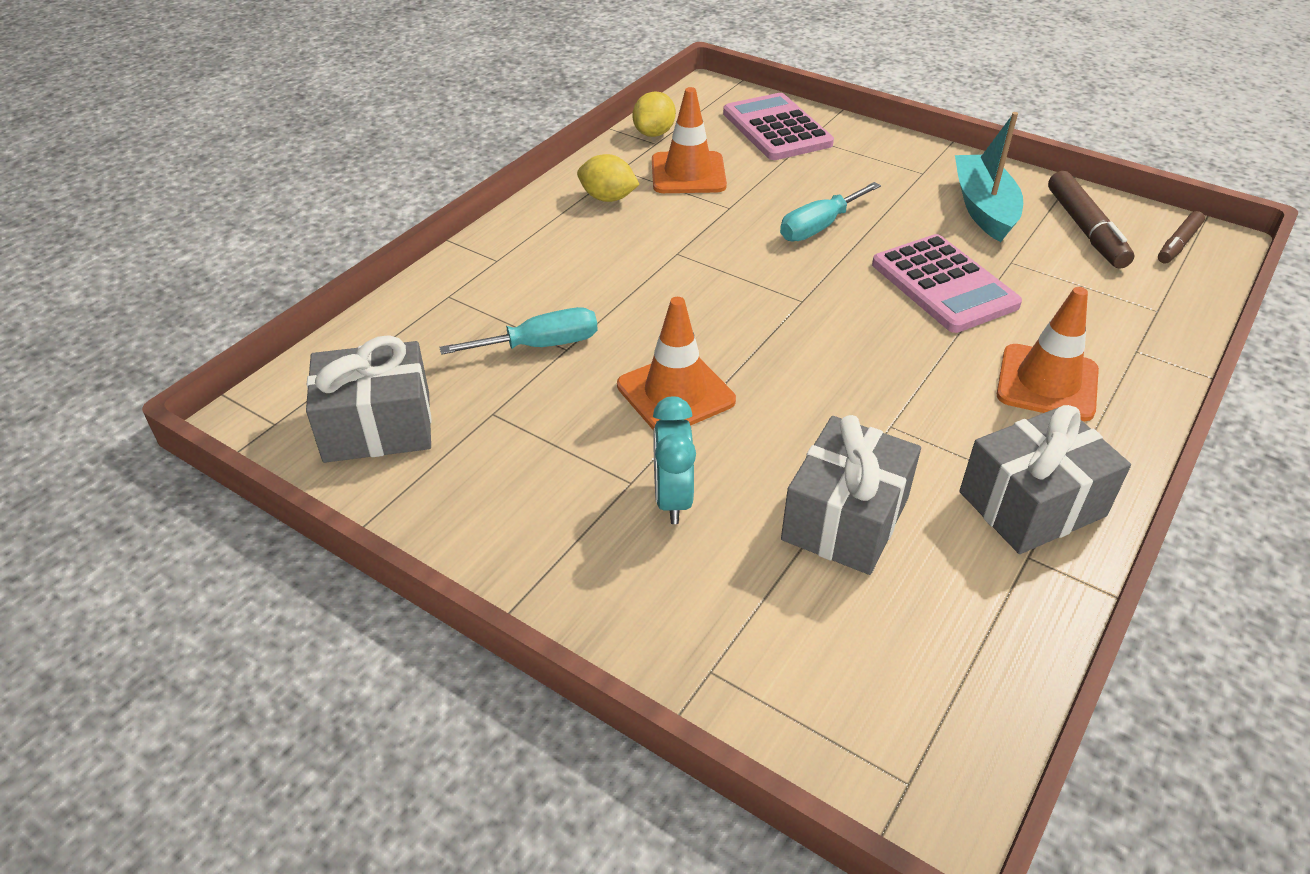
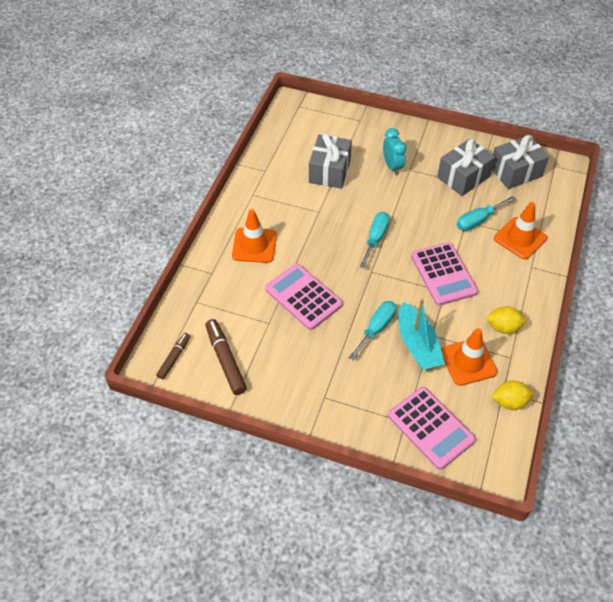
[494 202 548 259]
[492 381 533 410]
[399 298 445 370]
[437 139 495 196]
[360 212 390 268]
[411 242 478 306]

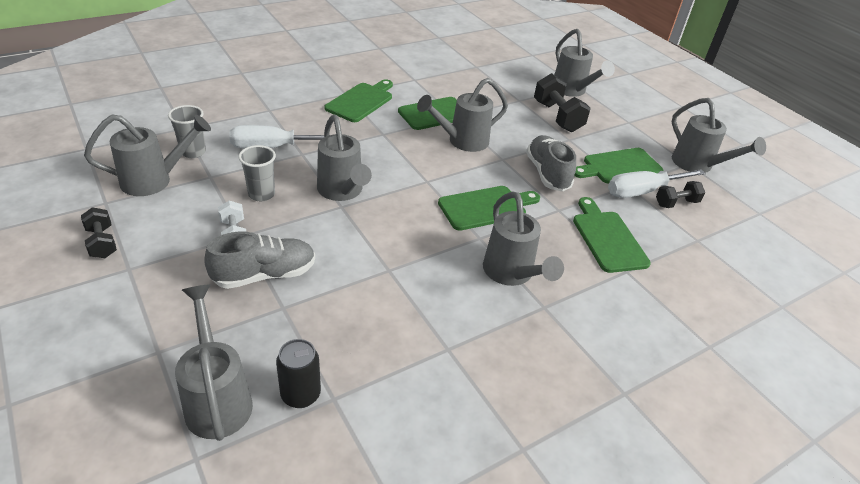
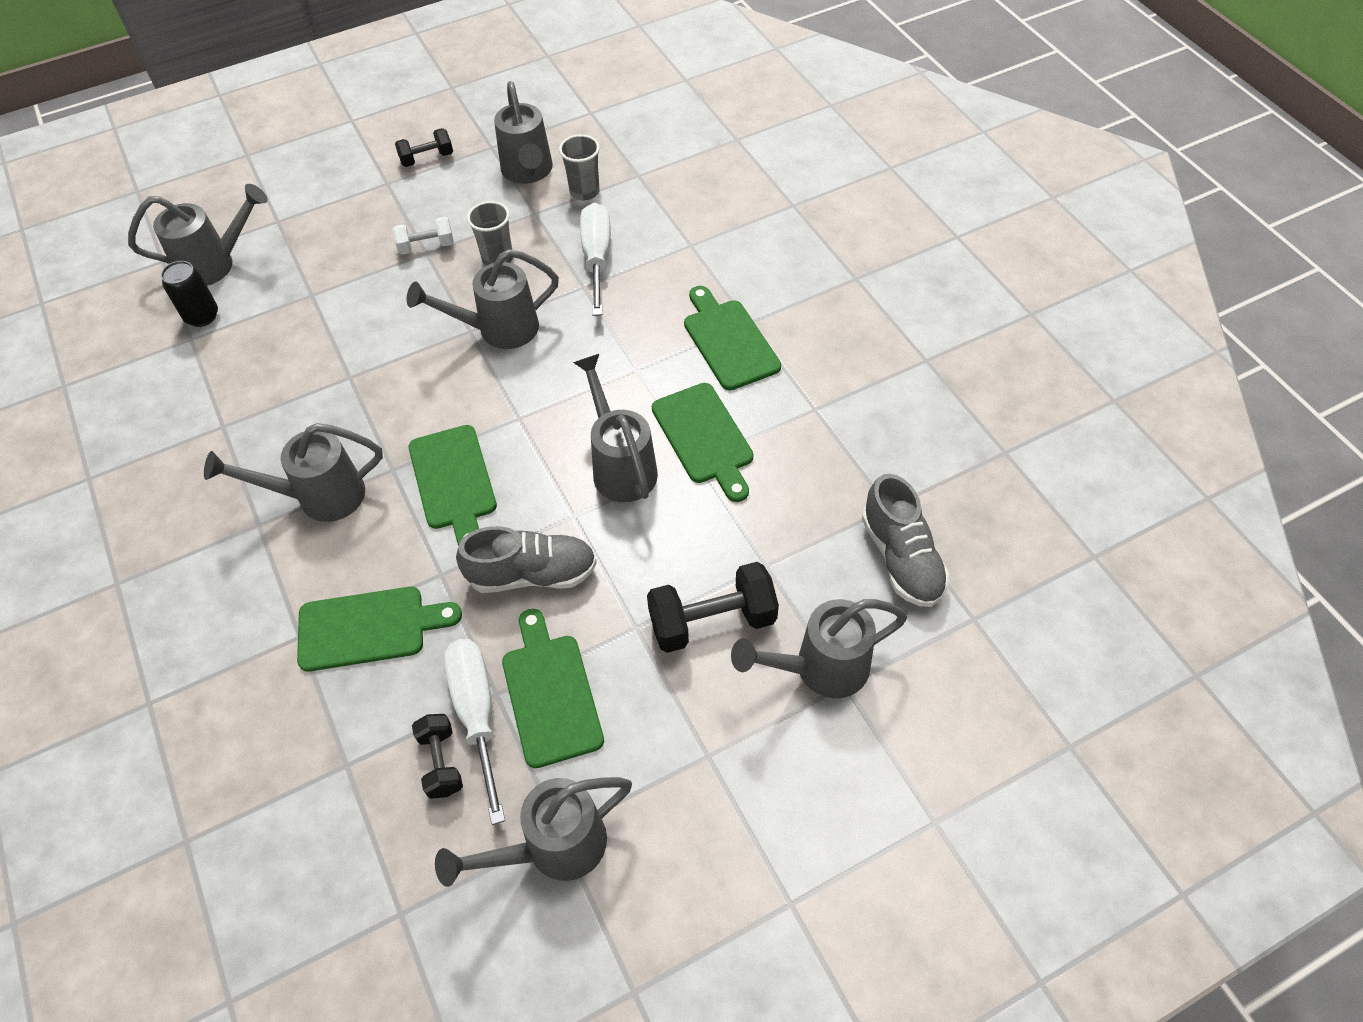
[862 474 949 607]
[684 286 781 390]

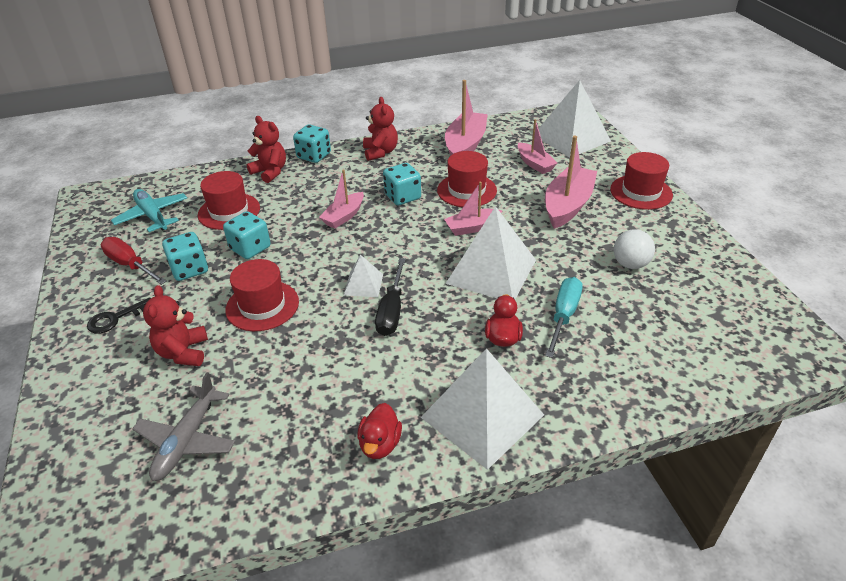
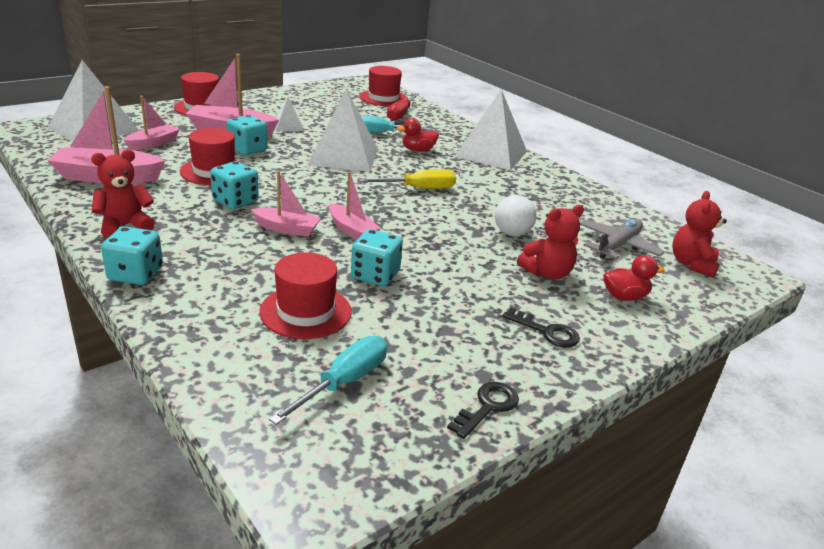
[387 93 419 121]
[269 336 387 425]
[580 218 665 259]
[227 115 268 155]
[359 66 408 106]
[672 191 727 278]
[275 97 304 131]
[603 255 665 301]
[359 169 456 189]
[329 172 381 240]
[495 195 537 236]
[447 382 519 439]

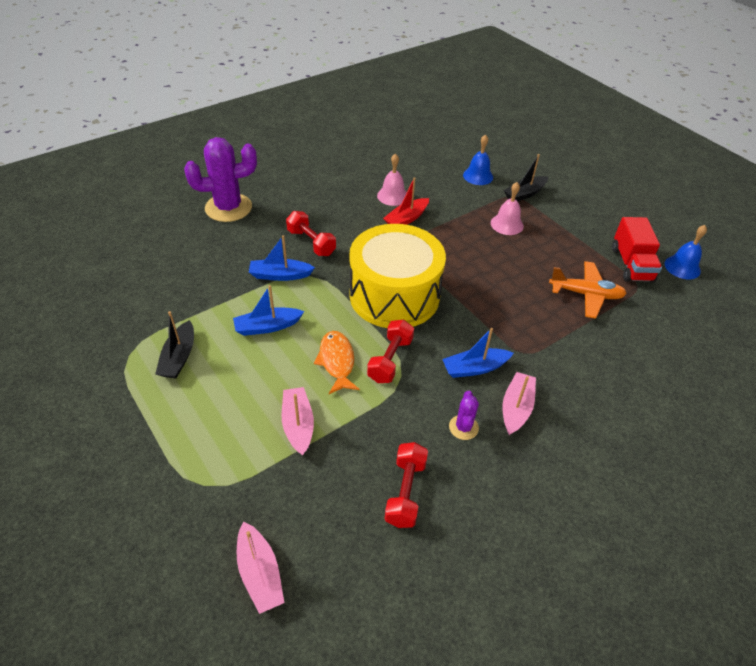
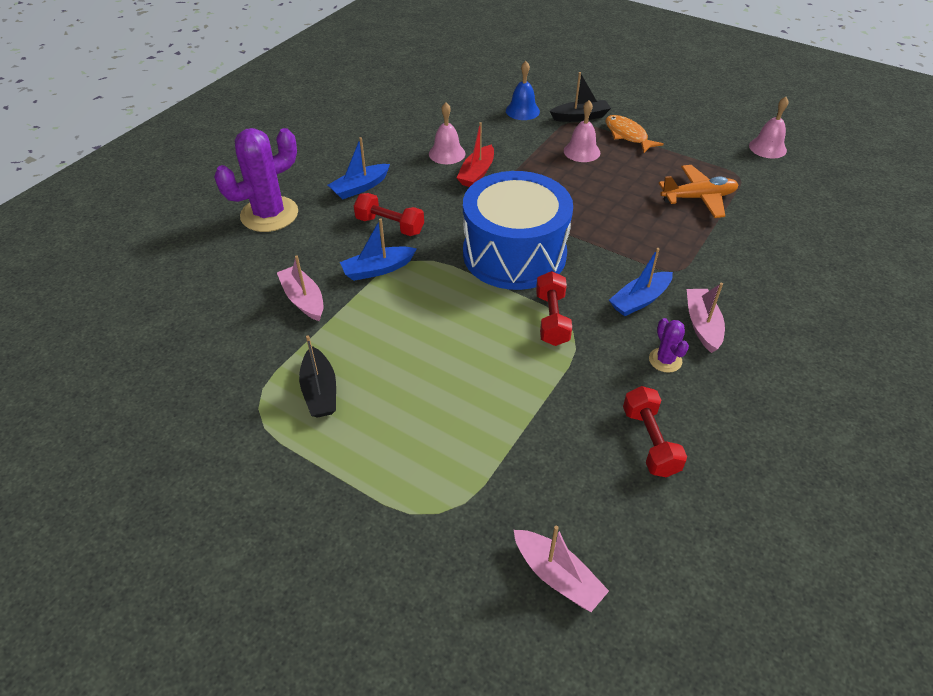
[328 137 390 199]
[277 256 323 321]
[605 115 664 153]
[463 171 573 290]
[550 72 611 122]
[612 217 662 282] (first image)
[749 97 788 158]

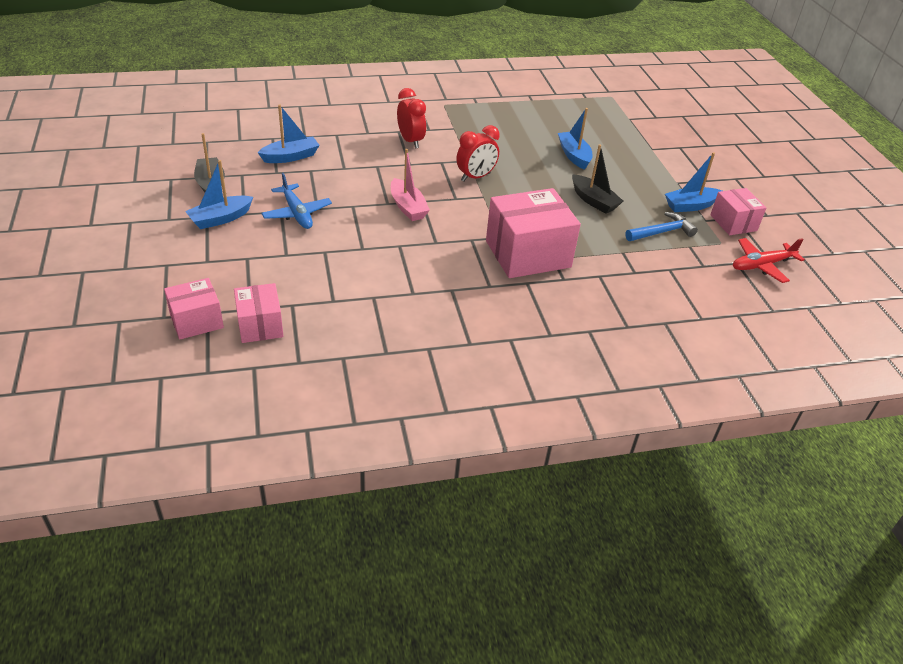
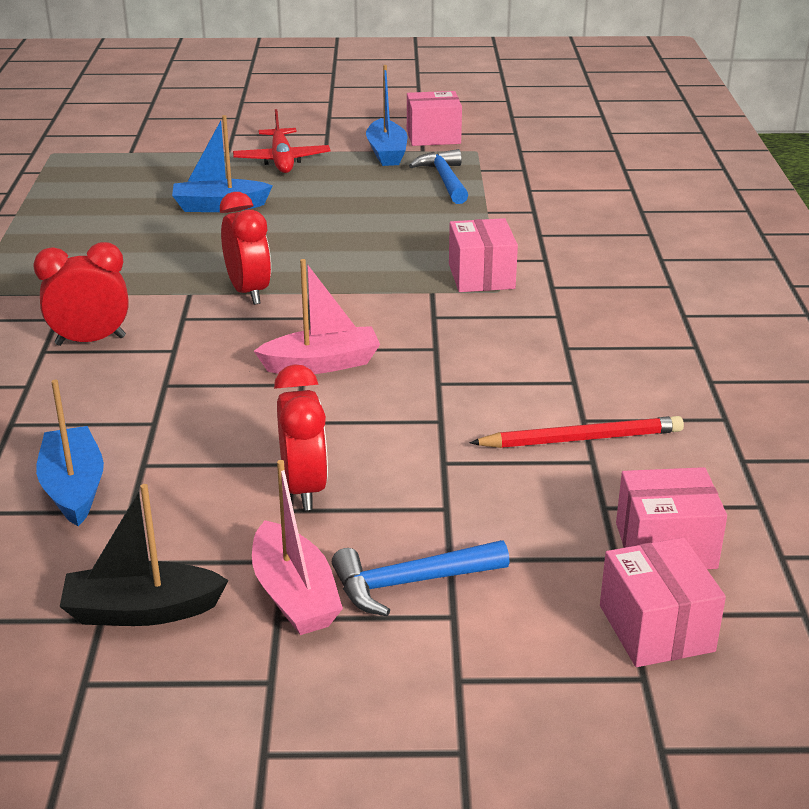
[252 460 343 635]
[274 364 328 510]
[449 218 518 292]
[572 144 623 214] (first image)
[233 109 330 173]
[332 540 510 616]
[469 416 684 448]

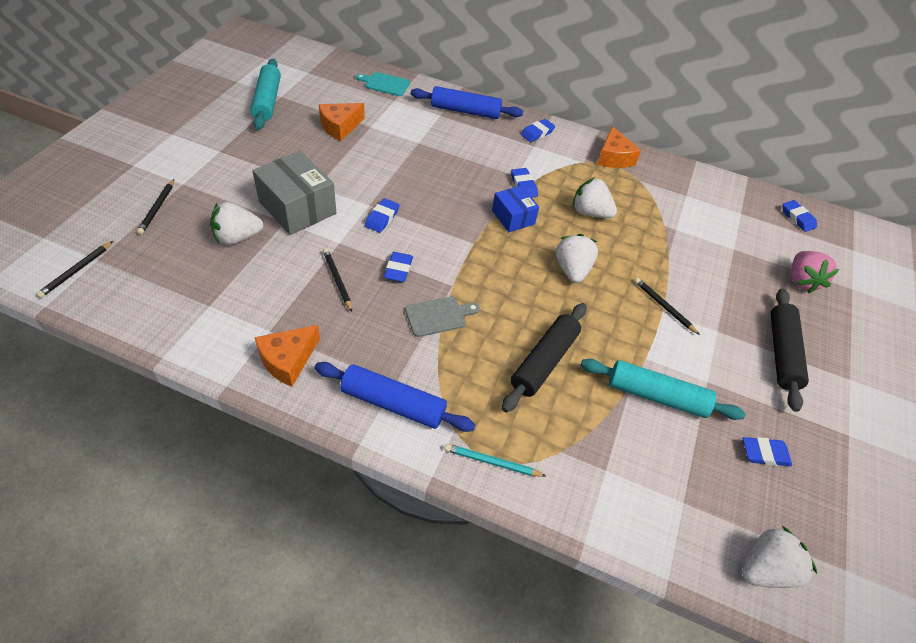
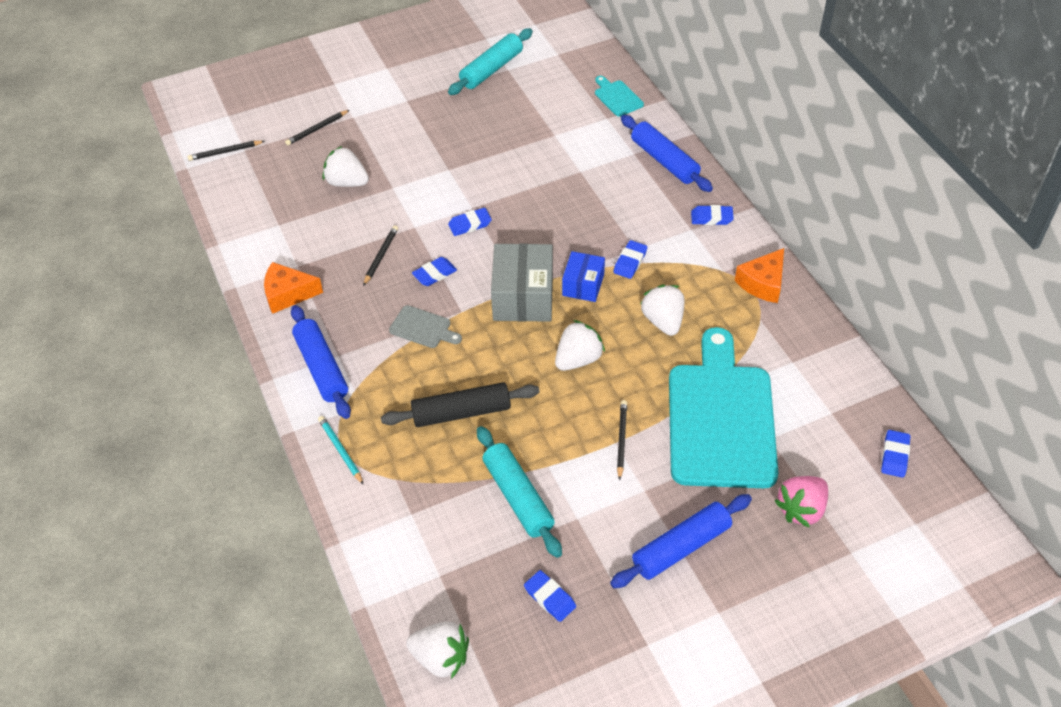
[491 243 553 322]
[319 103 365 141] (first image)
[610 494 752 588]
[669 327 778 488]

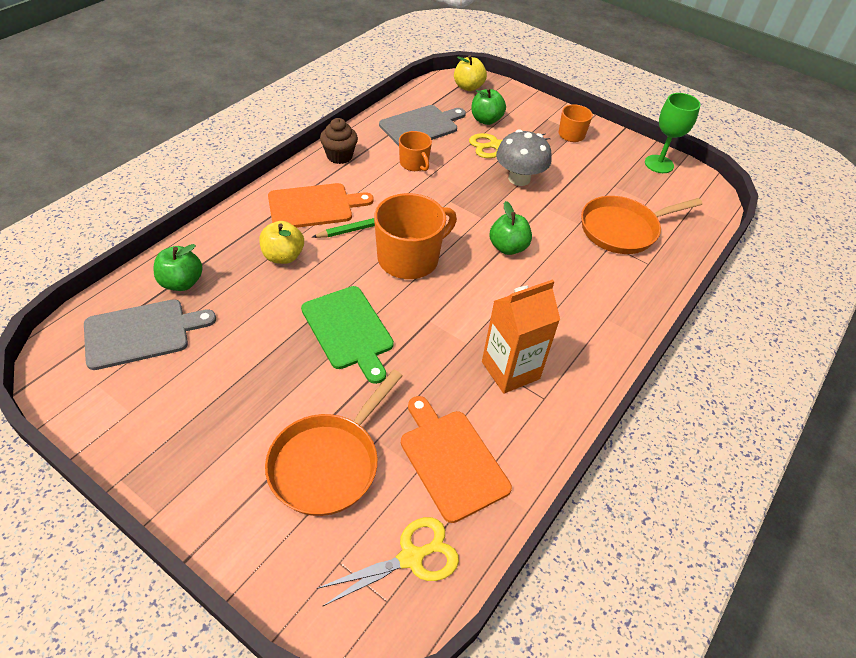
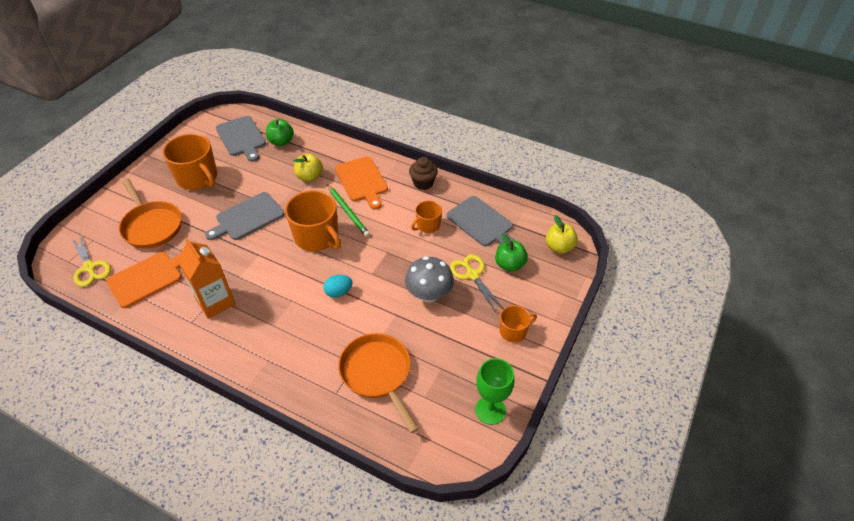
[119 178 182 248]
[205 192 284 240]
[323 275 353 298]
[163 134 217 190]

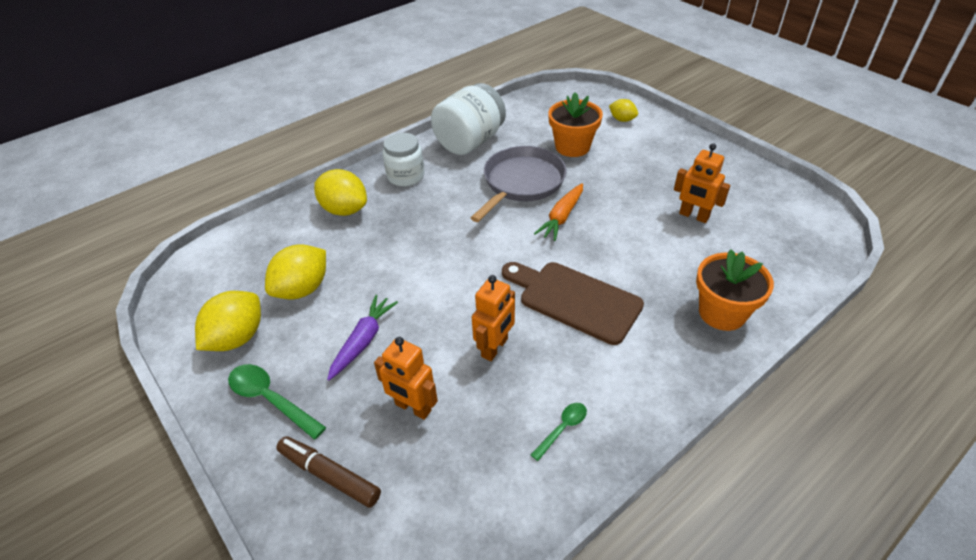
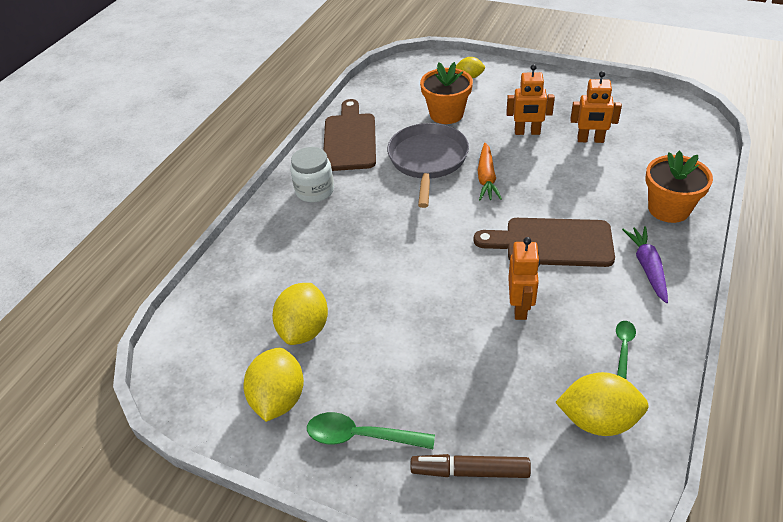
[555 372 649 436]
[622 226 668 303]
[506 64 555 135]
[323 99 376 171]

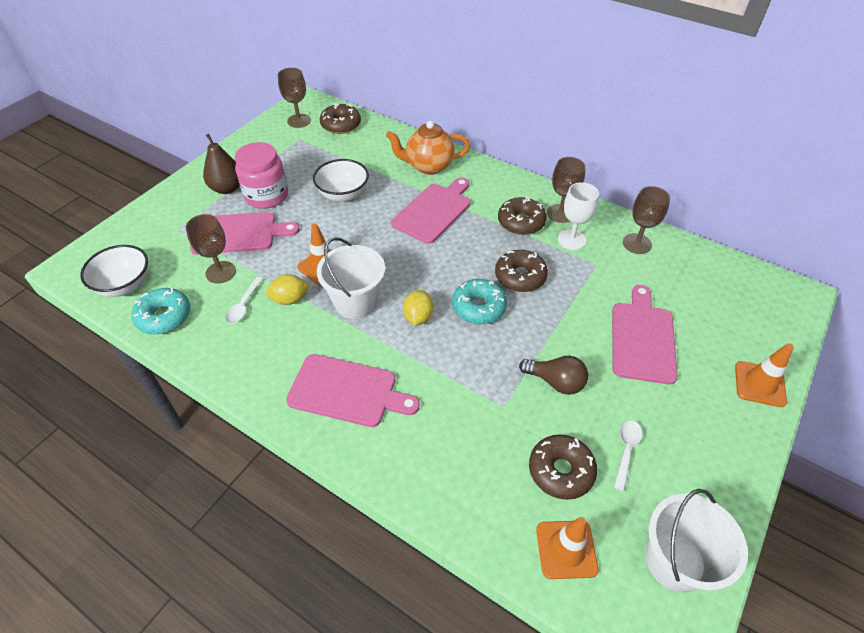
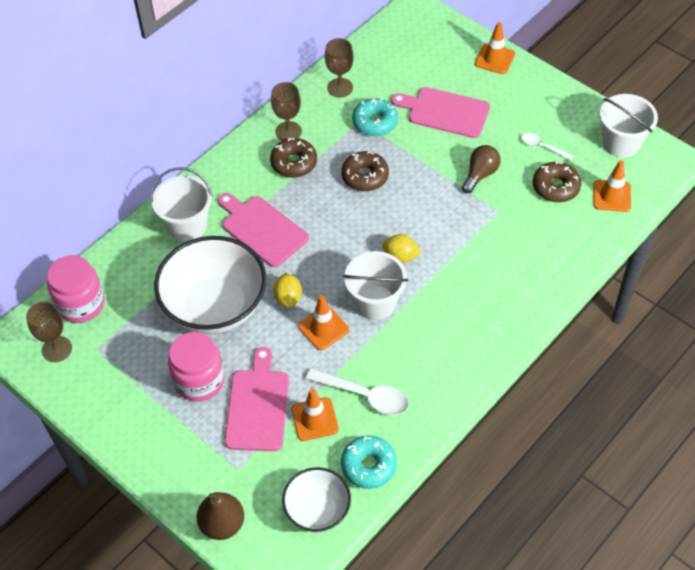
[291 388 339 441]
[196 492 244 540]
[306 368 409 415]
[273 273 302 308]
[286 354 420 427] (first image)
[154 236 267 334]
[47 255 104 323]
[150 167 213 242]
[352 98 398 136]
[558 182 599 250] (first image)

